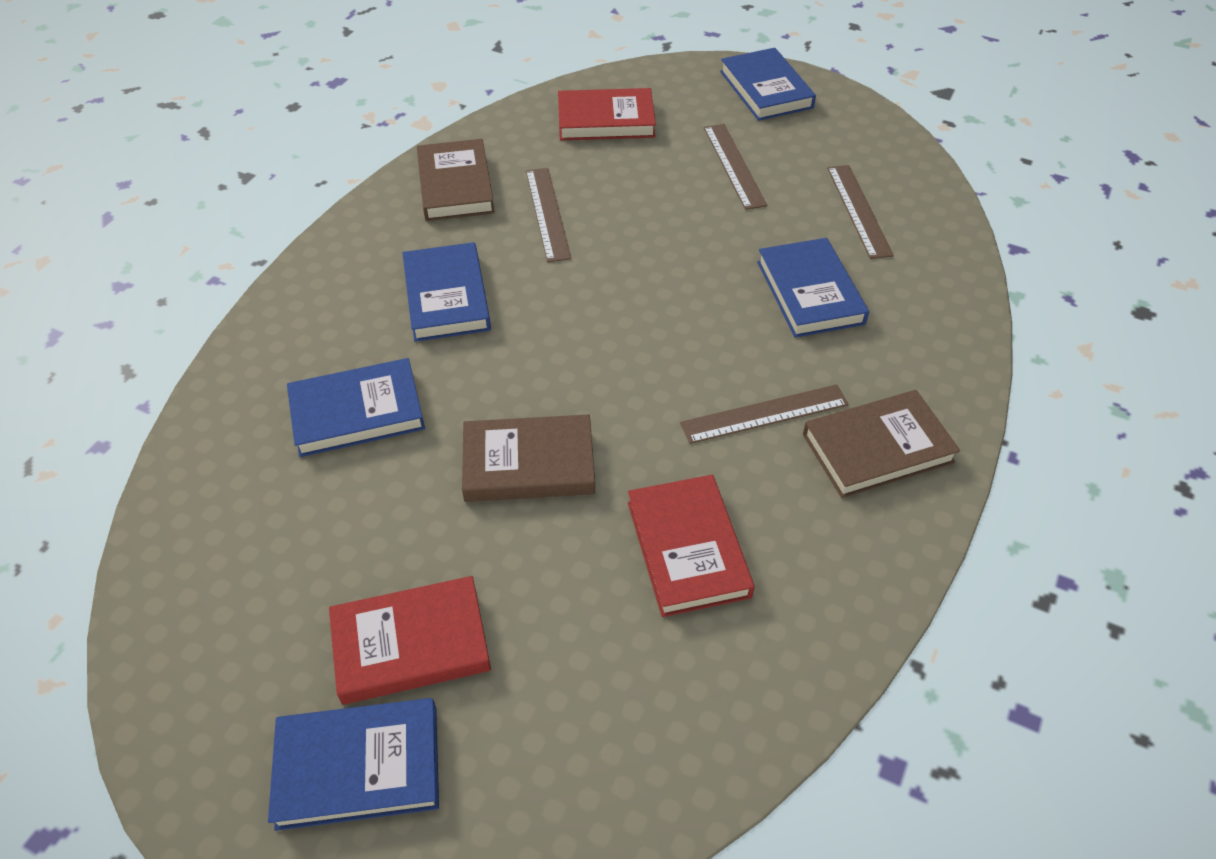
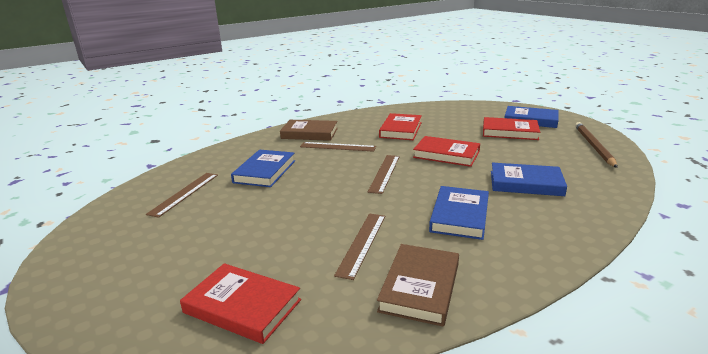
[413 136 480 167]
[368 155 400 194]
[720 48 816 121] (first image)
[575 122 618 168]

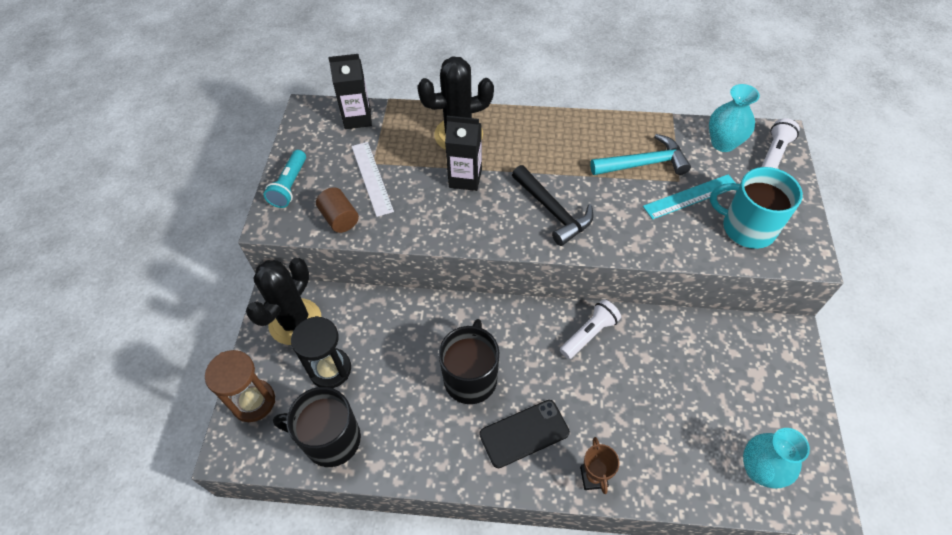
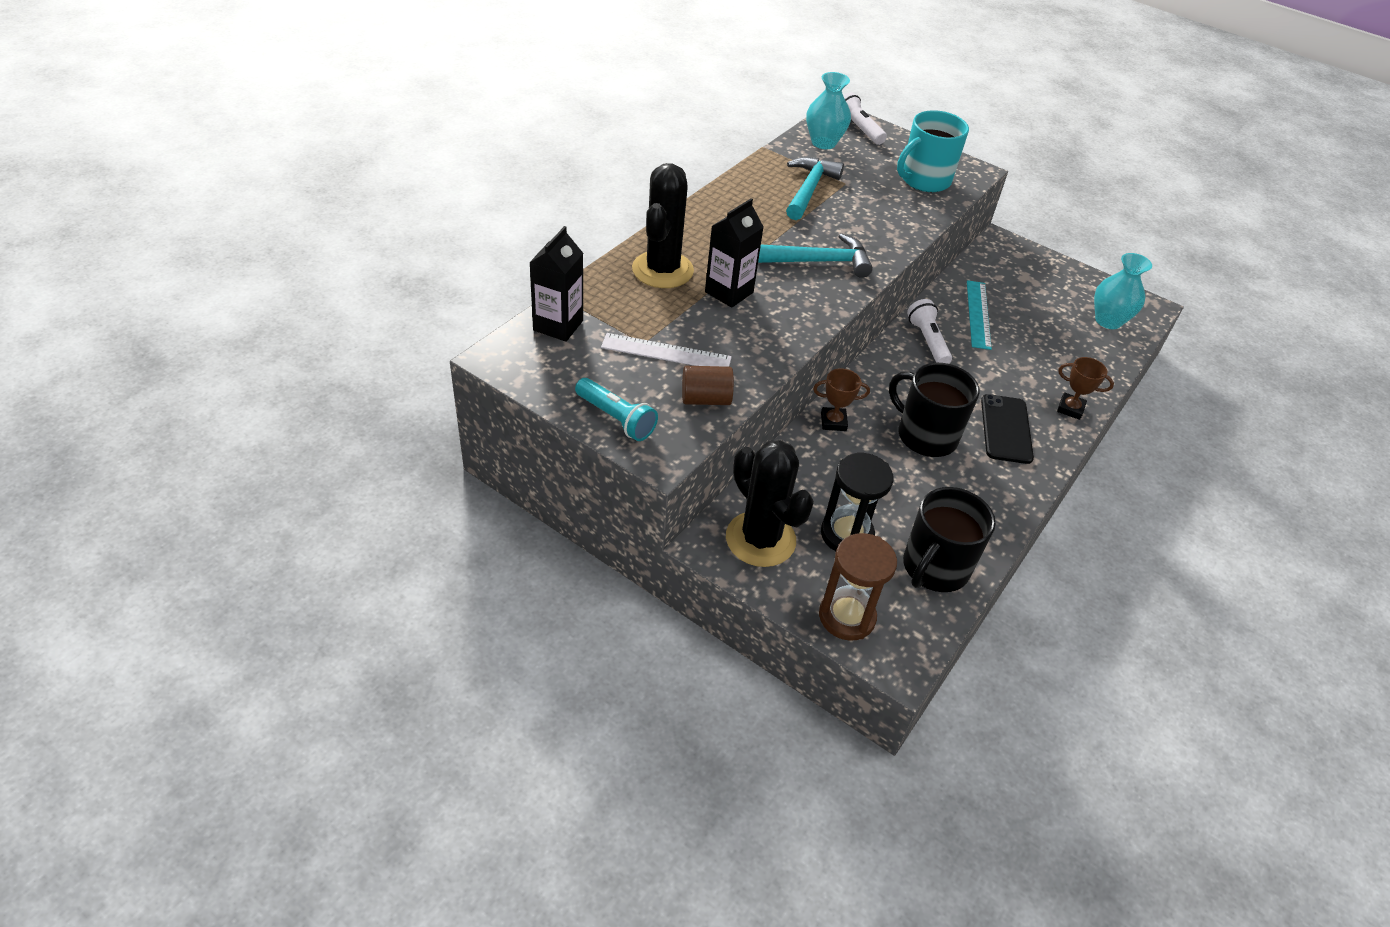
[758 233 873 278]
[967 280 992 350]
[813 368 870 431]

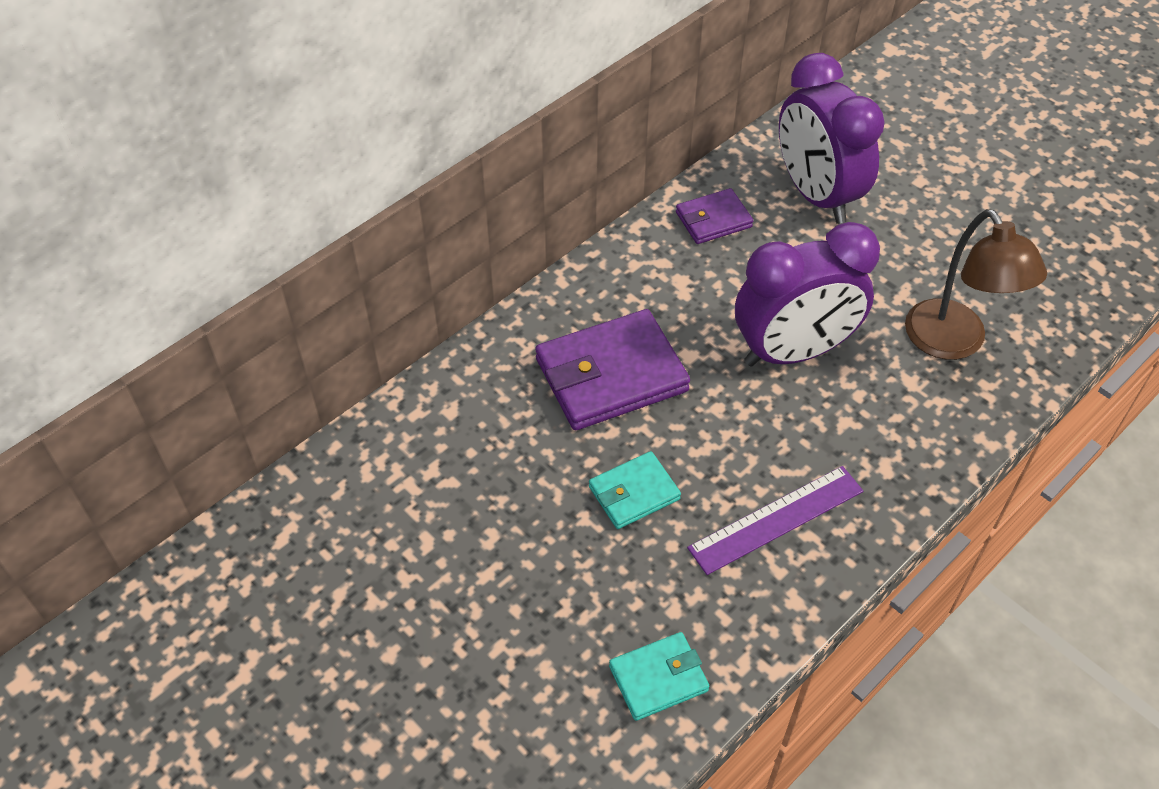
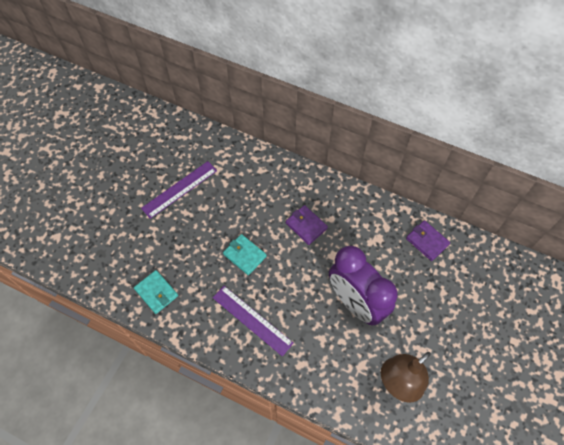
[286 205 328 245]
[779 53 885 224] (first image)
[141 161 217 219]

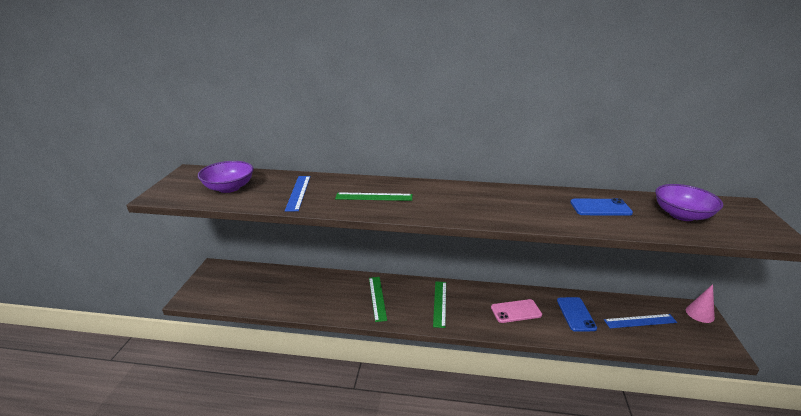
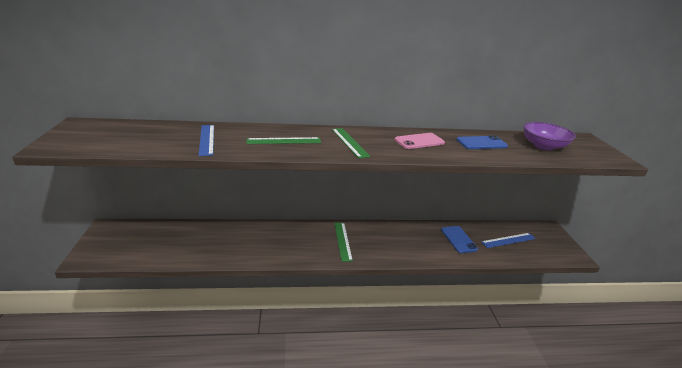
[198 161 254 193] (first image)
[332 128 371 158]
[394 133 445 149]
[686 284 715 323] (first image)

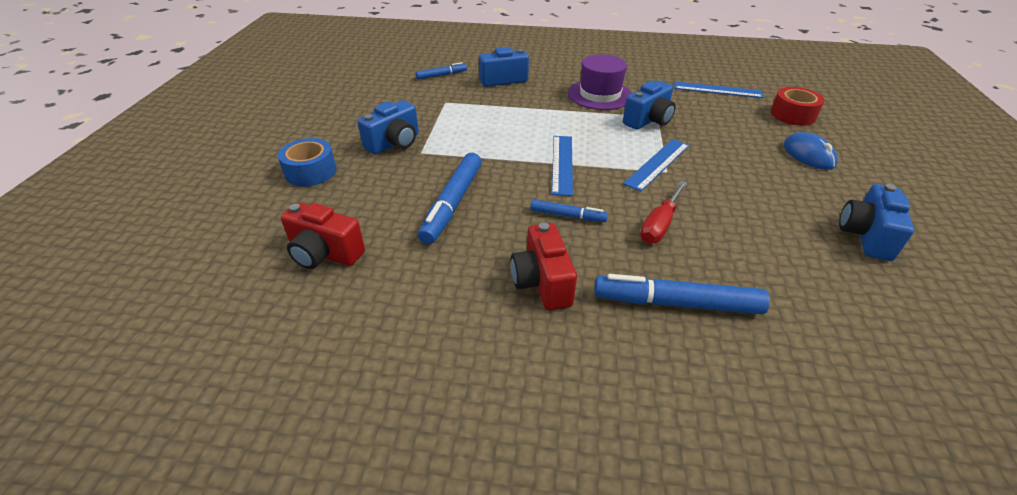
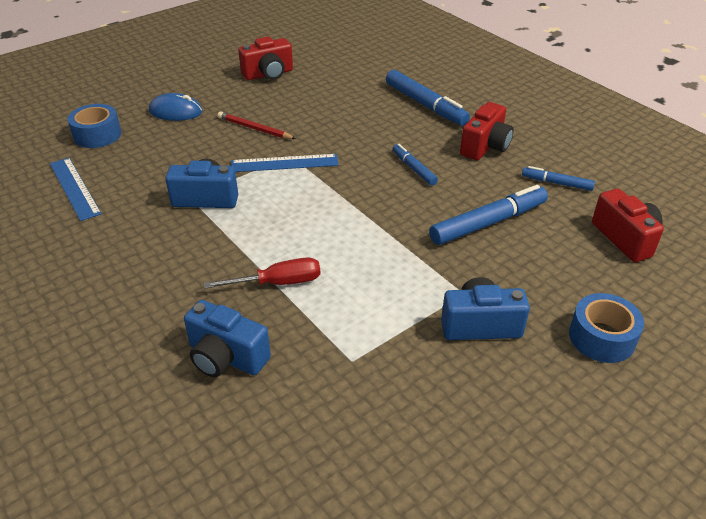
[522 166 595 191]
[552 136 573 196] (first image)
[568 54 632 110] (first image)
[204 258 320 289]
[68 104 121 148]
[149 93 202 121]
[238 37 293 80]
[217 112 296 139]

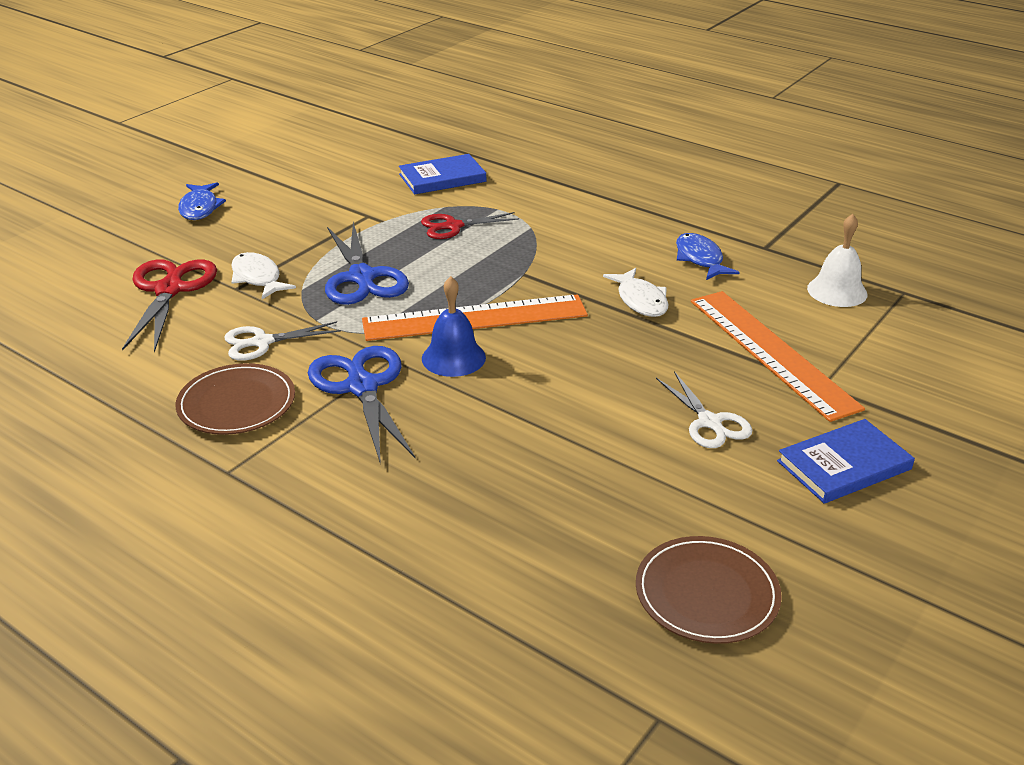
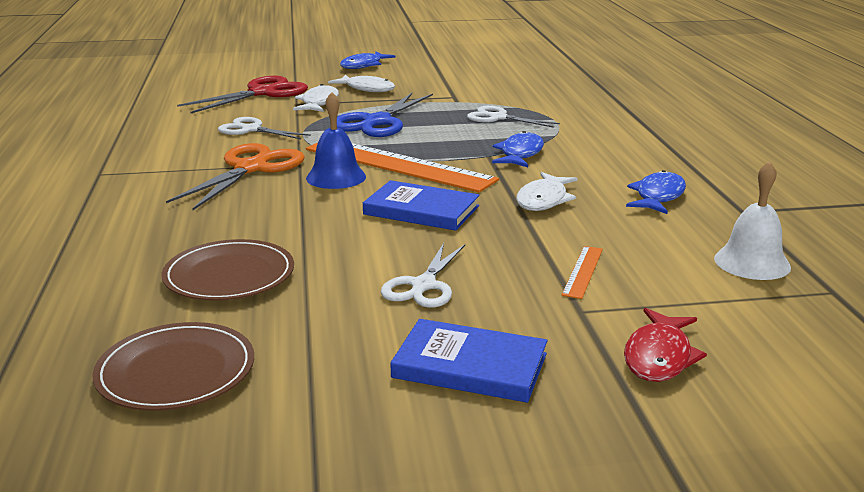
[162 239 294 301]
[166 143 305 210]
[363 180 480 231]
[467 106 560 128]
[562 246 603 299]
[328 75 395 92]
[492 131 544 167]
[624 308 707 382]

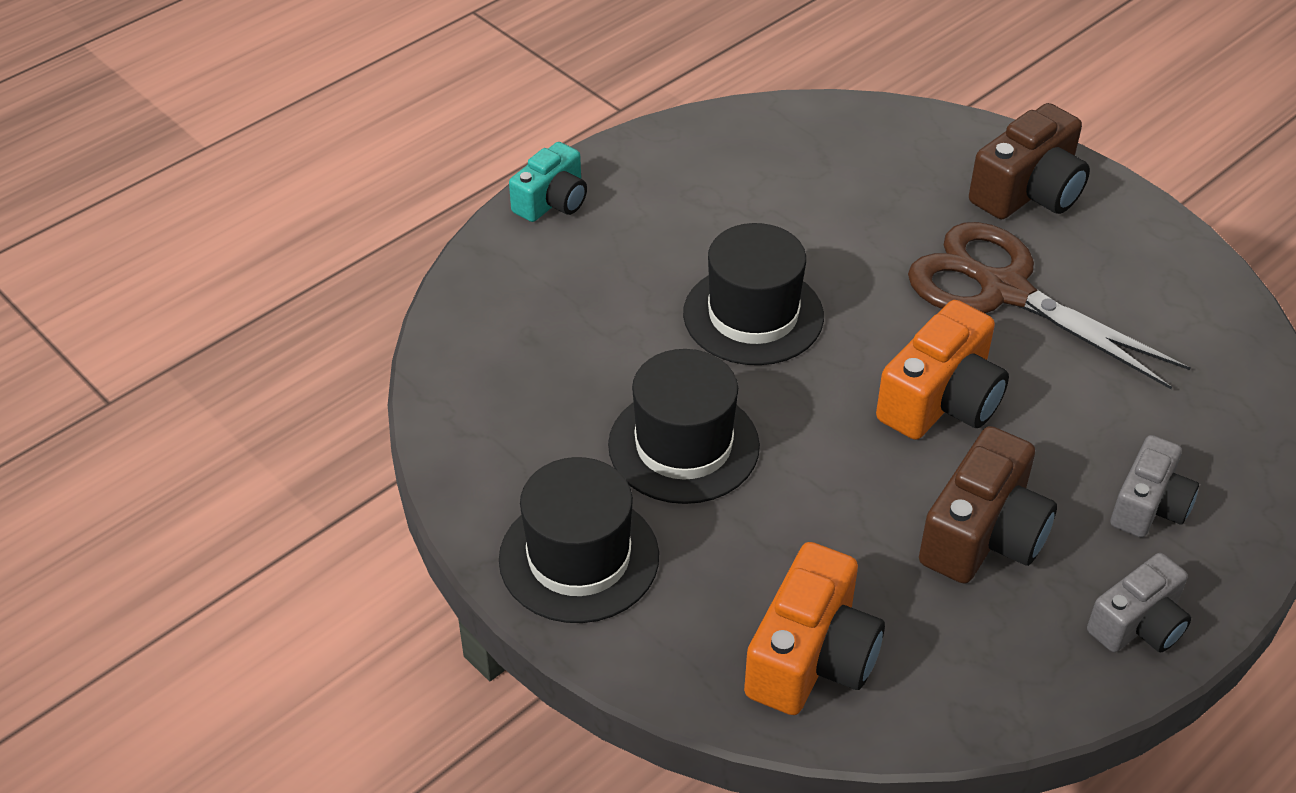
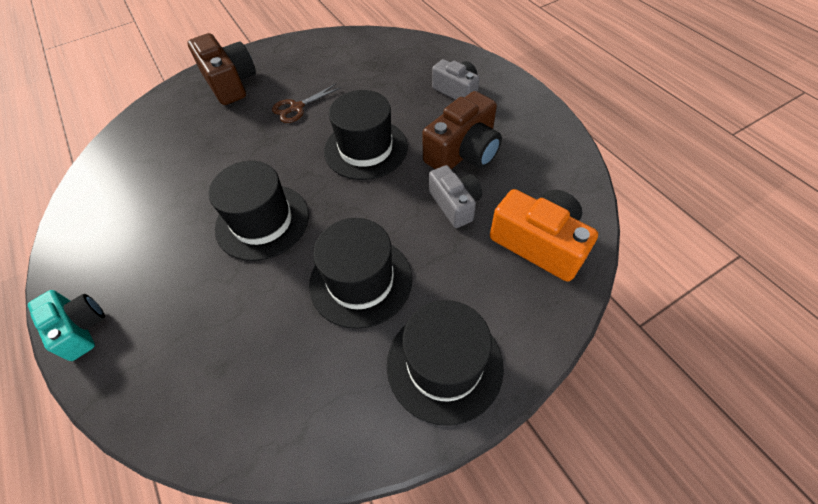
[324 90 408 180]
[272 84 341 123]
[422 91 502 169]
[429 165 482 228]

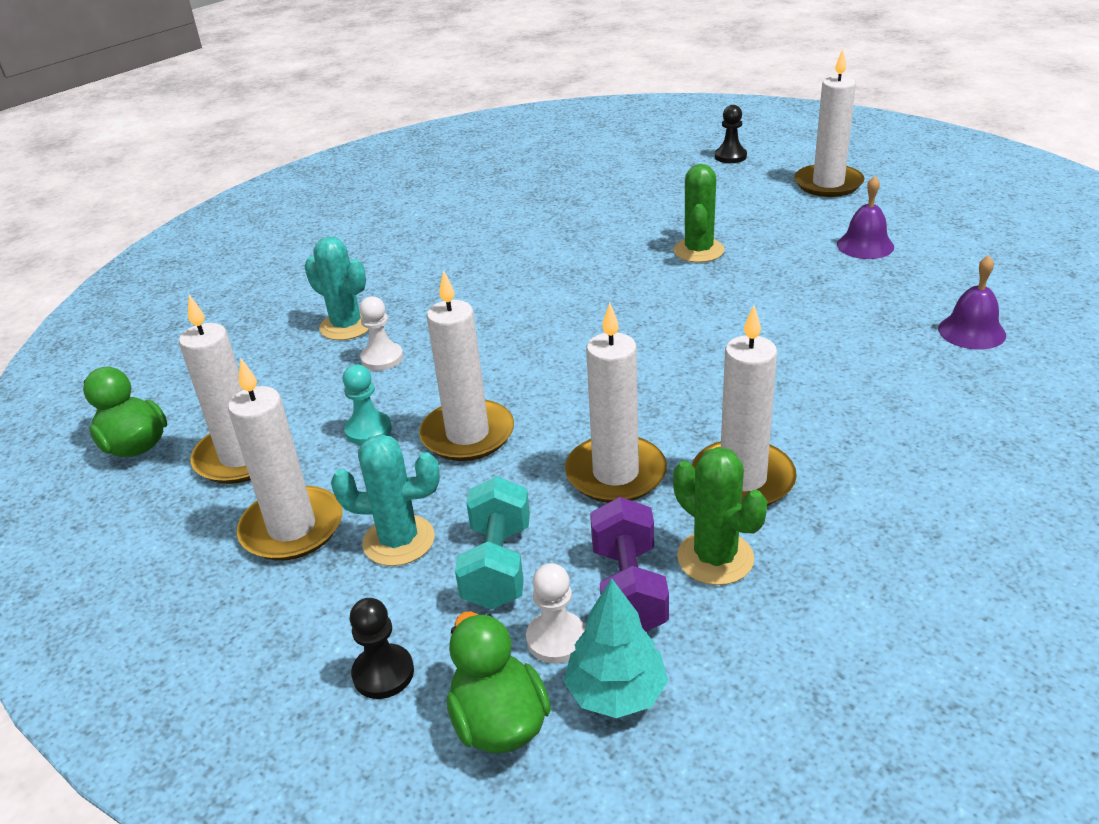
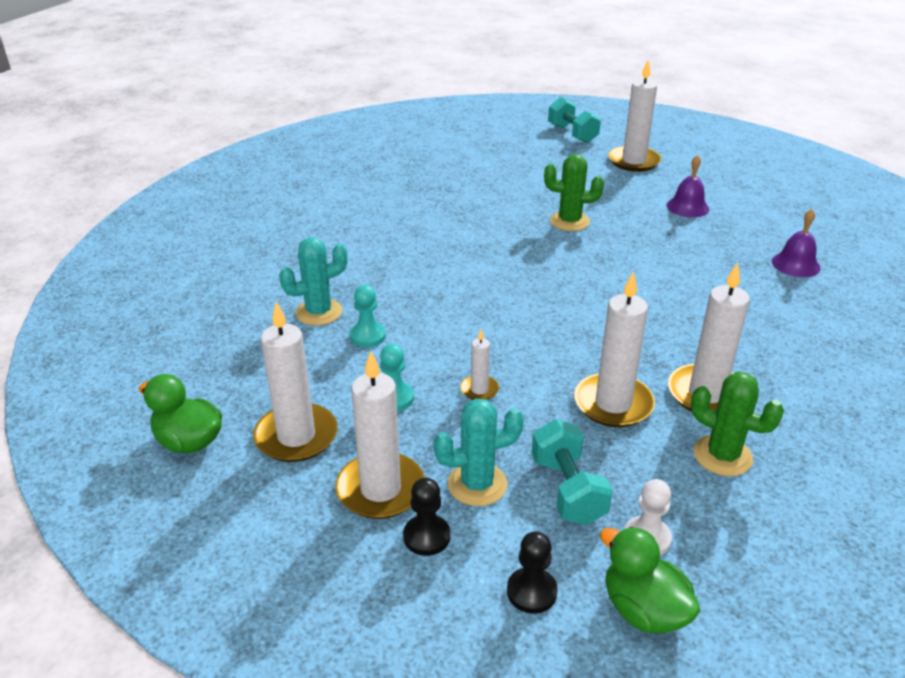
[279 237 348 326]
[350 285 386 347]
[460 329 499 400]
[564 578 668 718] (first image)
[590 497 669 632] (first image)
[544 154 604 231]
[403 478 450 556]
[548 97 601 143]

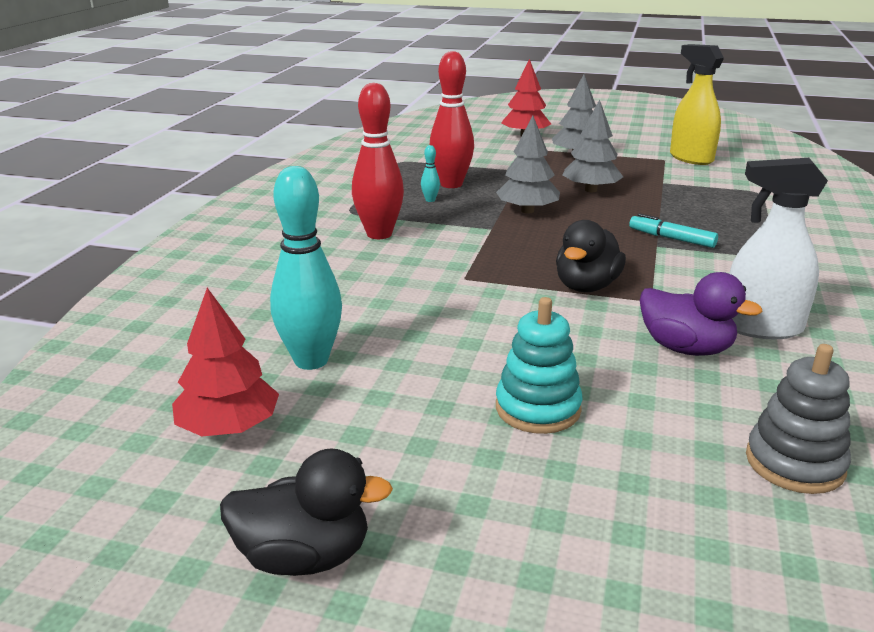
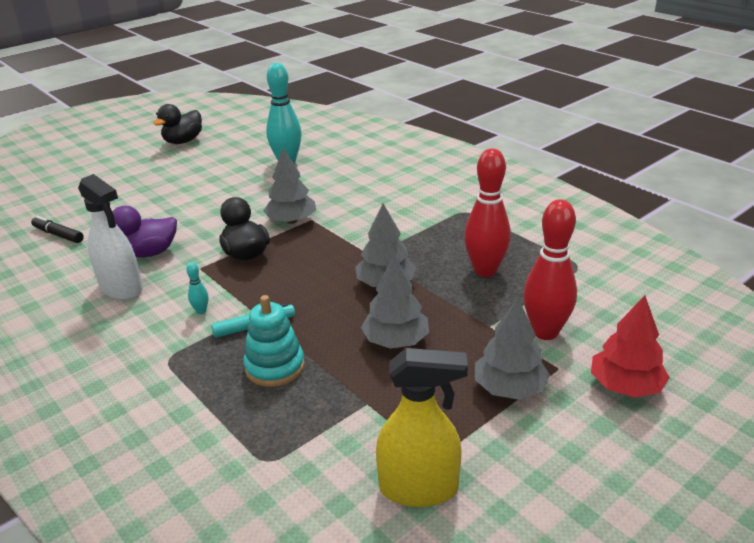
[172 288 279 436] (first image)
[523 199 577 340]
[186 262 209 314]
[243 295 305 387]
[78 174 143 300]
[31 216 84 243]
[263 148 316 224]

